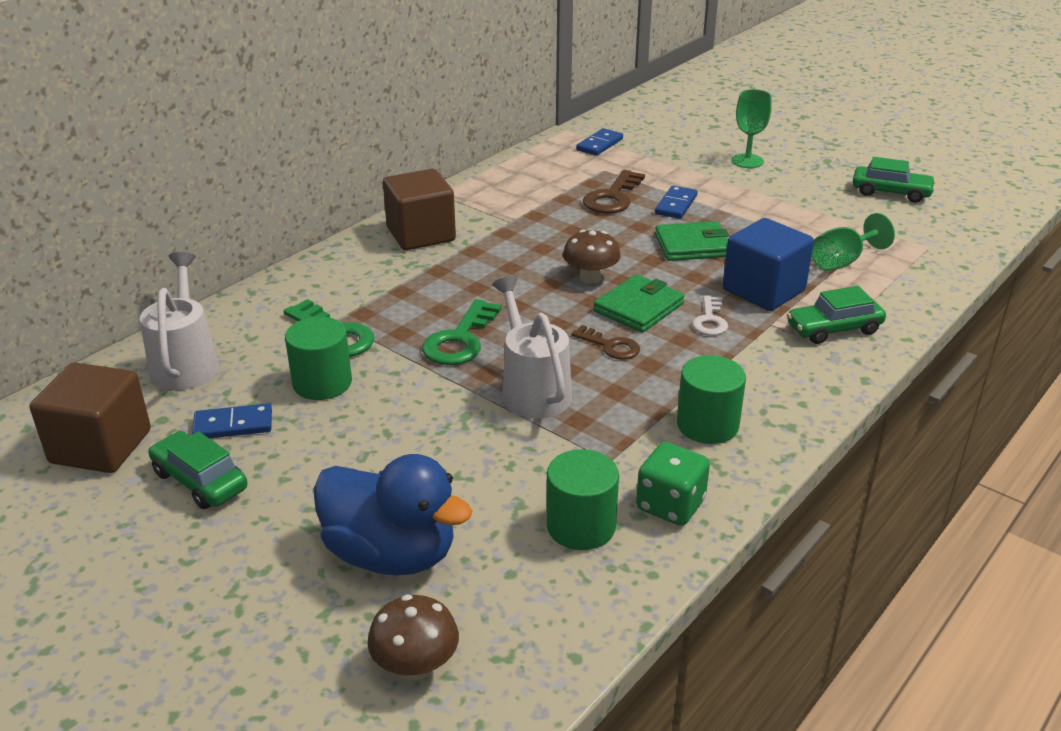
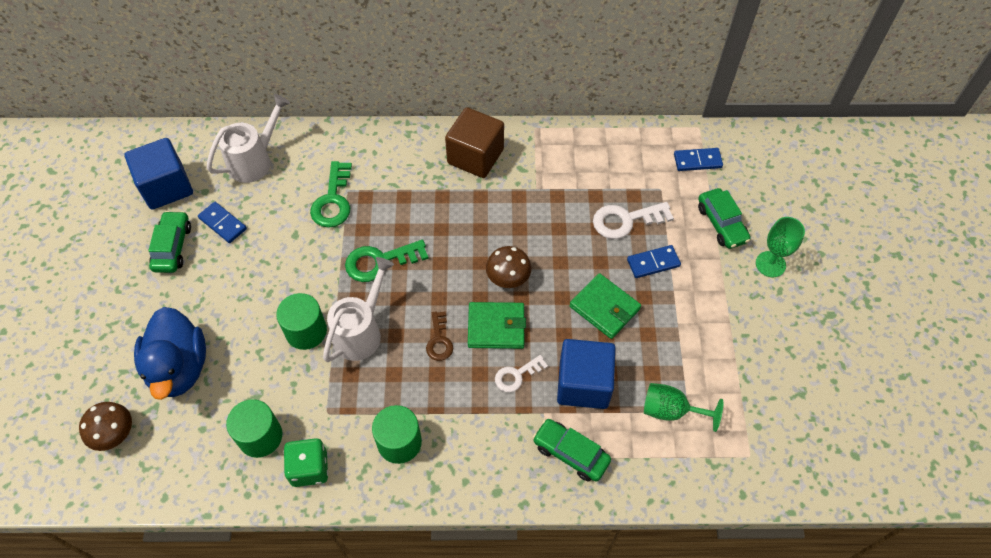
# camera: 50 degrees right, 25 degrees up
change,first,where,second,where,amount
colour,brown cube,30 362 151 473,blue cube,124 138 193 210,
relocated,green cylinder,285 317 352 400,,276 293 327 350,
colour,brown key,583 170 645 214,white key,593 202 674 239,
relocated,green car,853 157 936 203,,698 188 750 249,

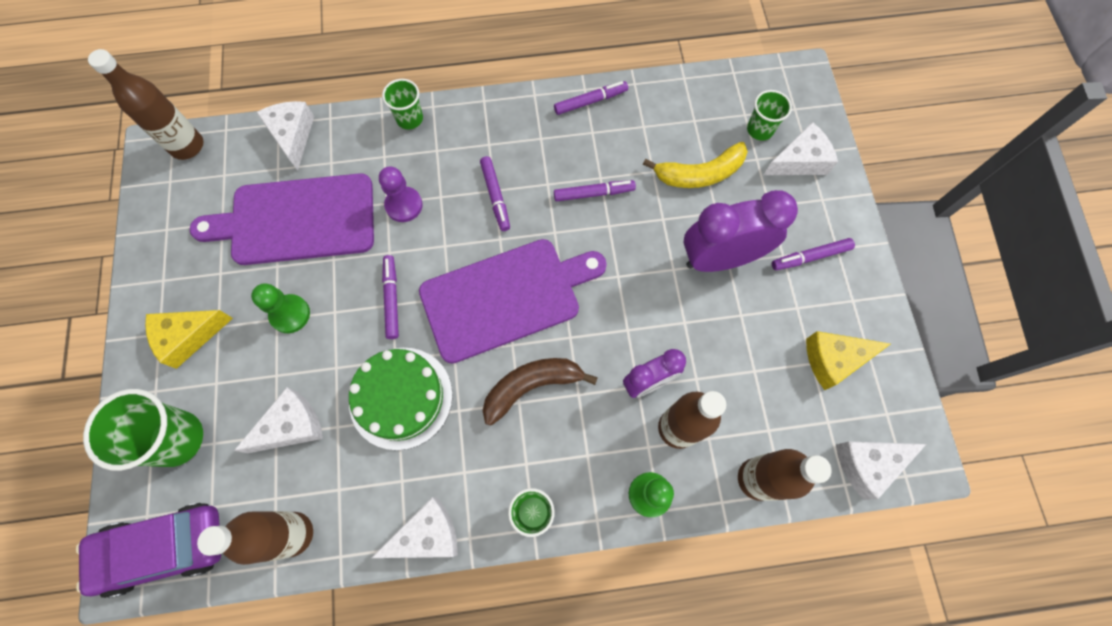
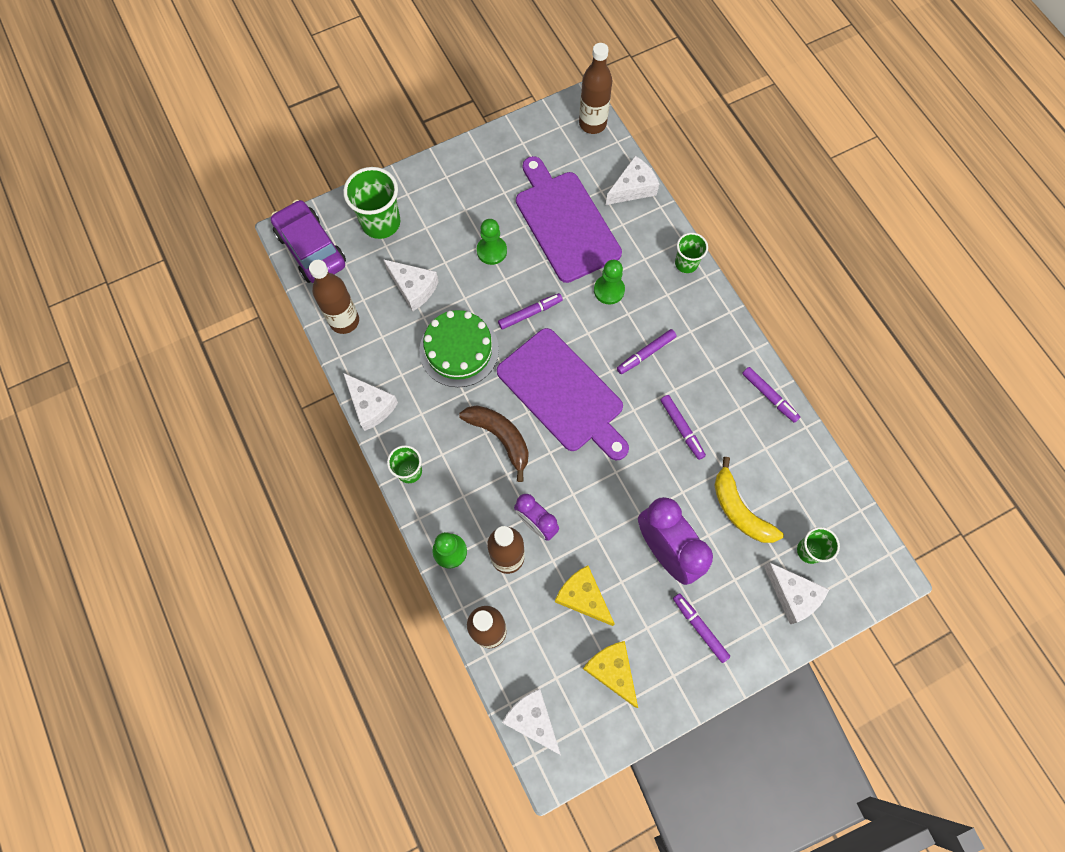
# camera: 70 degrees right, 0 degrees up
change,first,where,second,where,amount
relocated,yellow cheese,145 310 233 369,,555 565 615 626,
colour,purple pawn,379 166 423 222,green pawn,594 260 625 304,

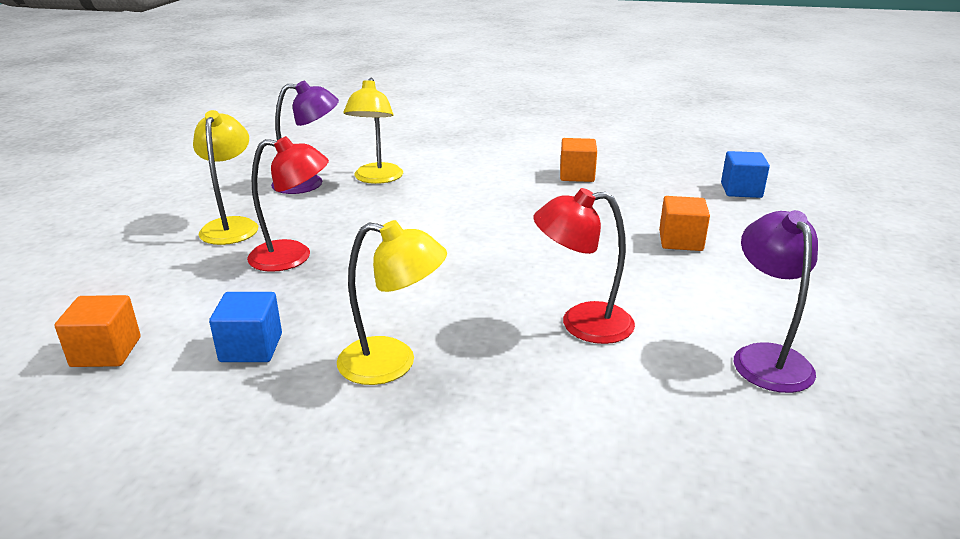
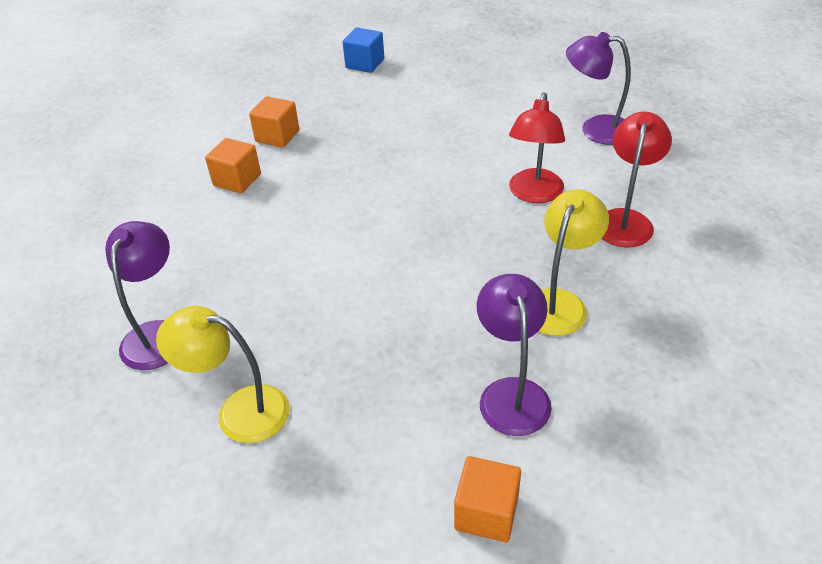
# camera: 70 degrees left, 15 degrees up
change,first,where,second,where,amount
relocated,orange cube,659 196 710 251,,205 138 261 194,
exchanged,blue cube,209 292 282 362,purple lamp,477 274 552 436,
relocated,red lamp,247 136 329 272,,601 112 672 248,
missing,yellow lamp,343 78 403 184,,,

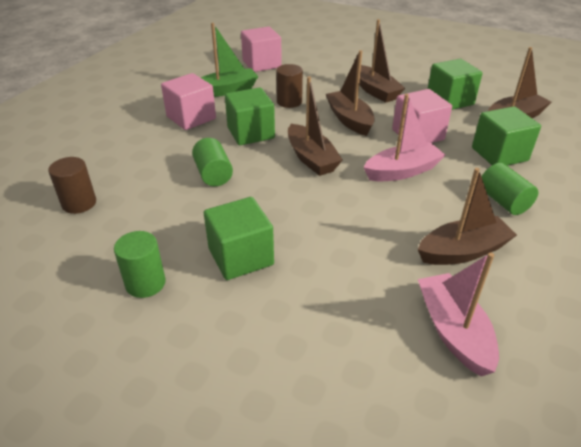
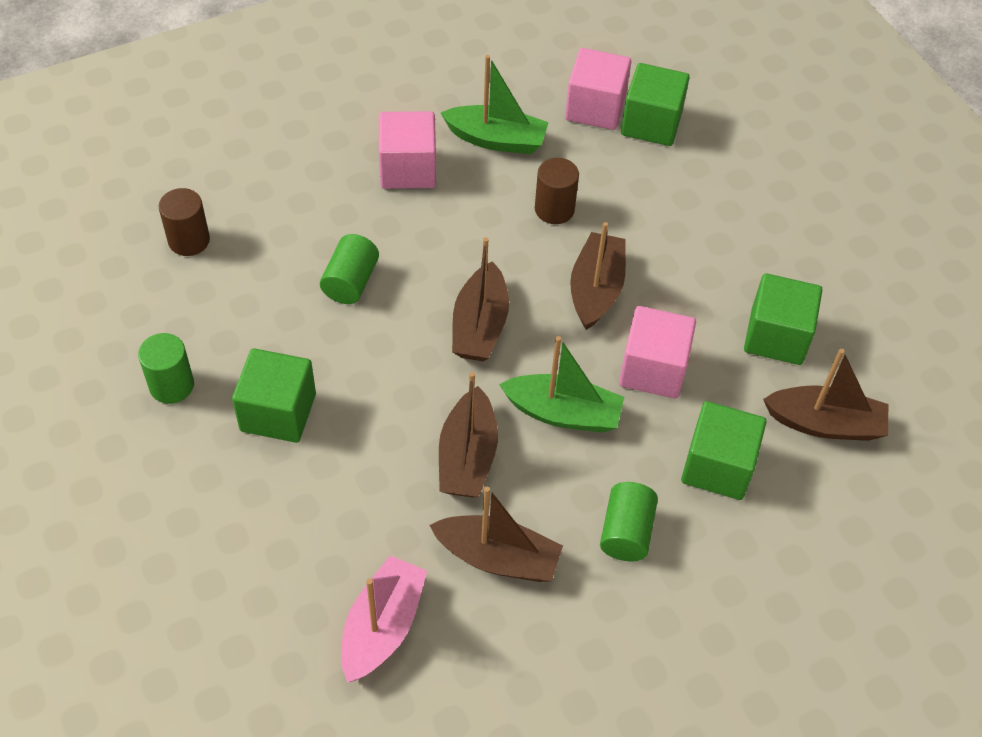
# camera: 35 degrees right, 15 degrees up
change,first,where,second,where,amount
relocated,brown boat,359 19 405 103,,439 372 498 498,
colour,pink boat,364 94 445 181,green boat,499 336 624 433,
relocated,green cube,225 87 275 145,,621 63 690 146,

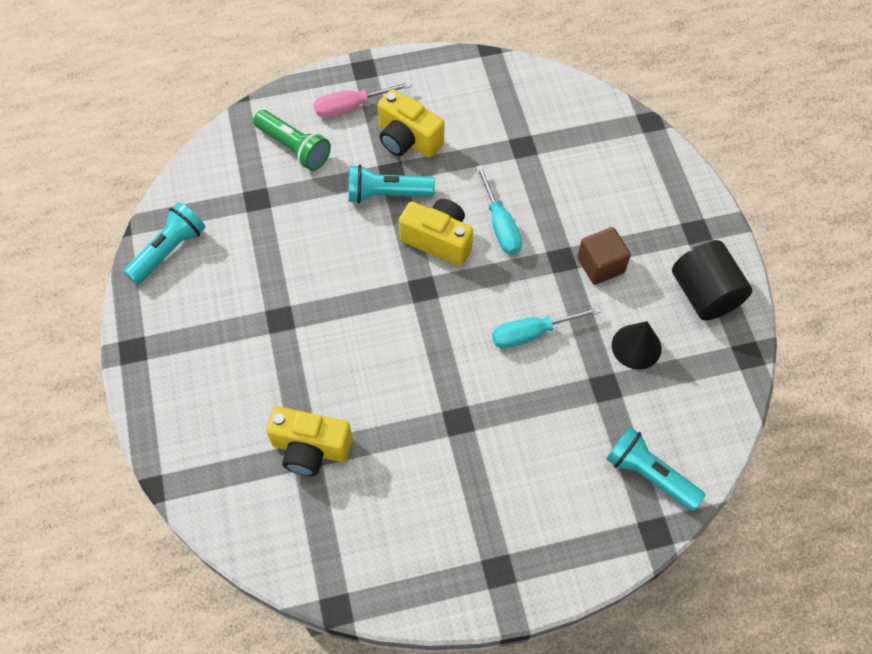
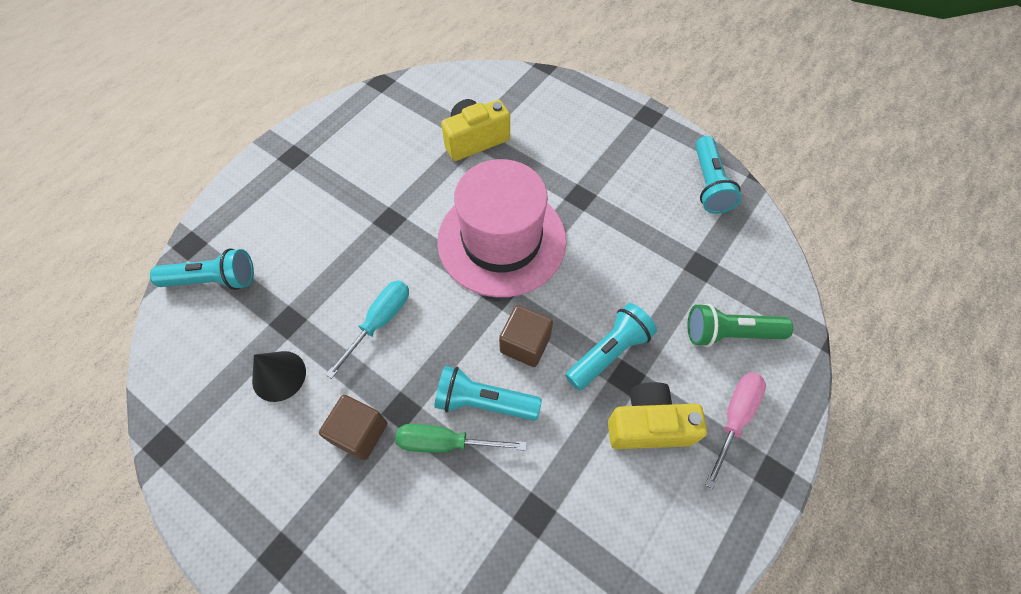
# camera: 140 degrees right, 0 degrees up
change,first,where,second,where,amount
appeared,,,green screwdriver,395 424 527 453,
exchanged,turquoise screwdriver,476 165 522 255,turquoise flashlight,434 366 542 421,
appeared,,,pink hat,437 159 566 297,
exchanged,yellow camera,399 199 473 266,brown cube,499 305 553 367,
missing,black cylinder,672 240 752 320,,,

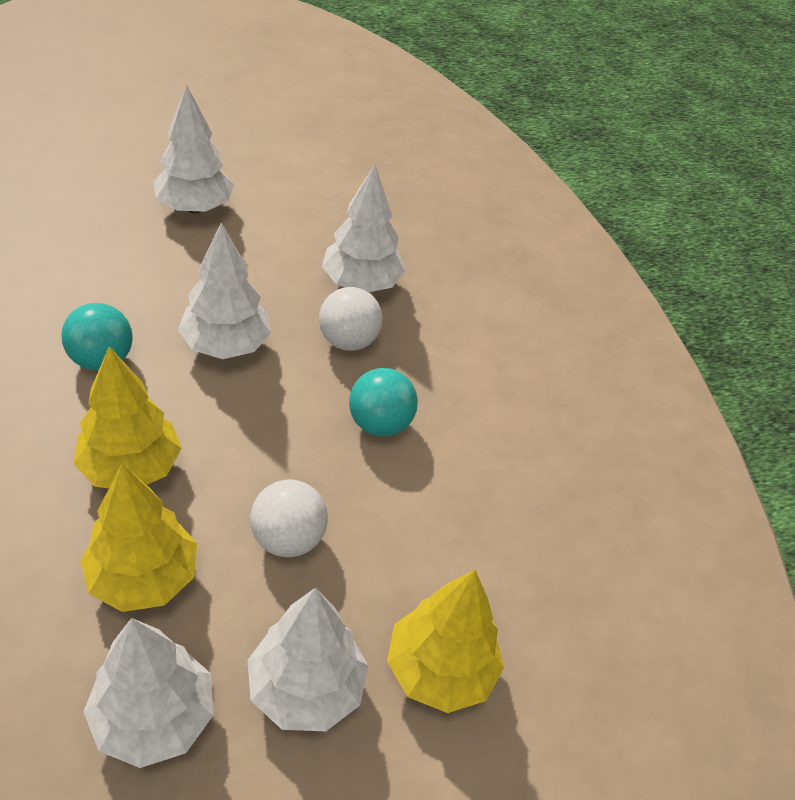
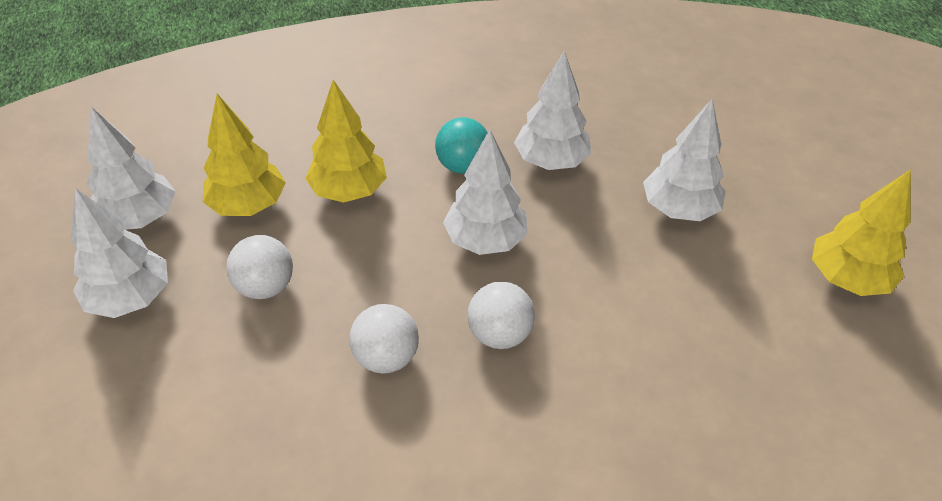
# camera: 100 degrees right, 0 degrees up
change,first,where,second,where,amount
colour,turquoise ball,349 368 418 437,white ball,349 304 419 374,
relocated,white tree,322 164 406 292,,514 51 591 170,
relocated,yellow tree,387 570 504 713,,812 169 911 296,

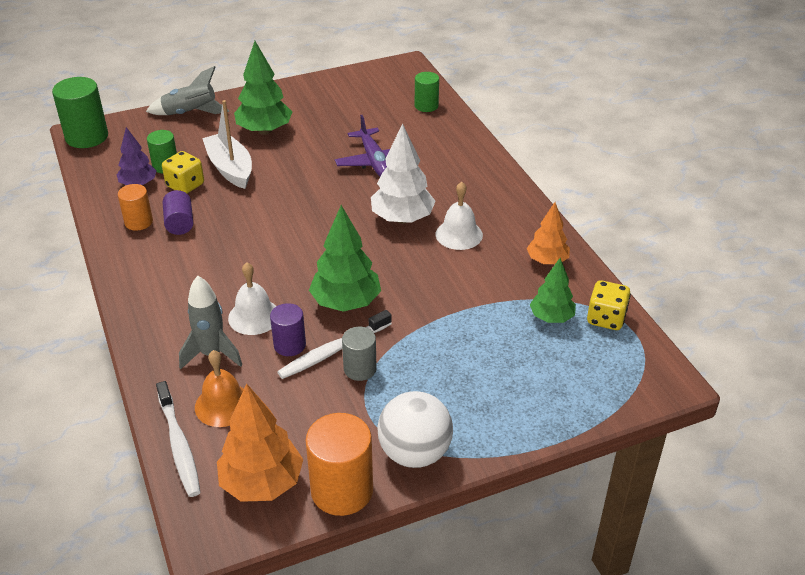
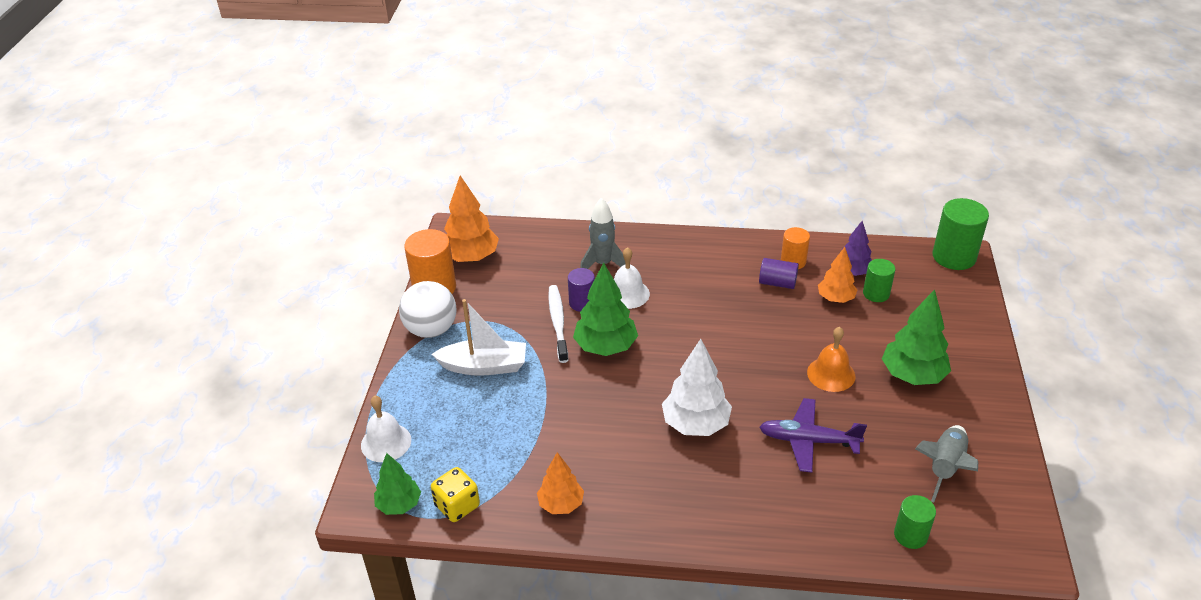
# camera: 120 degrees right, 0 degrees up
change,first,where,second,where,amount
relocated,white bell,436 182 483 250,,361 395 411 462,
relocated,green tree,530 258 576 323,,374 453 421 515,
relocated,white boat,202 100 252 189,,432 299 526 376,
relocated,orange bell,195 350 244 427,,807 327 855 392,
exchanged,yellow dice,162 151 204 193,orange tree,818 247 857 303,
relocated,grey rocket,146 66 229 115,,915 425 978 502,
missing,white toothbrush,156 381 200 497,,,
missing,grey cylinder,342 327 377 381,,,

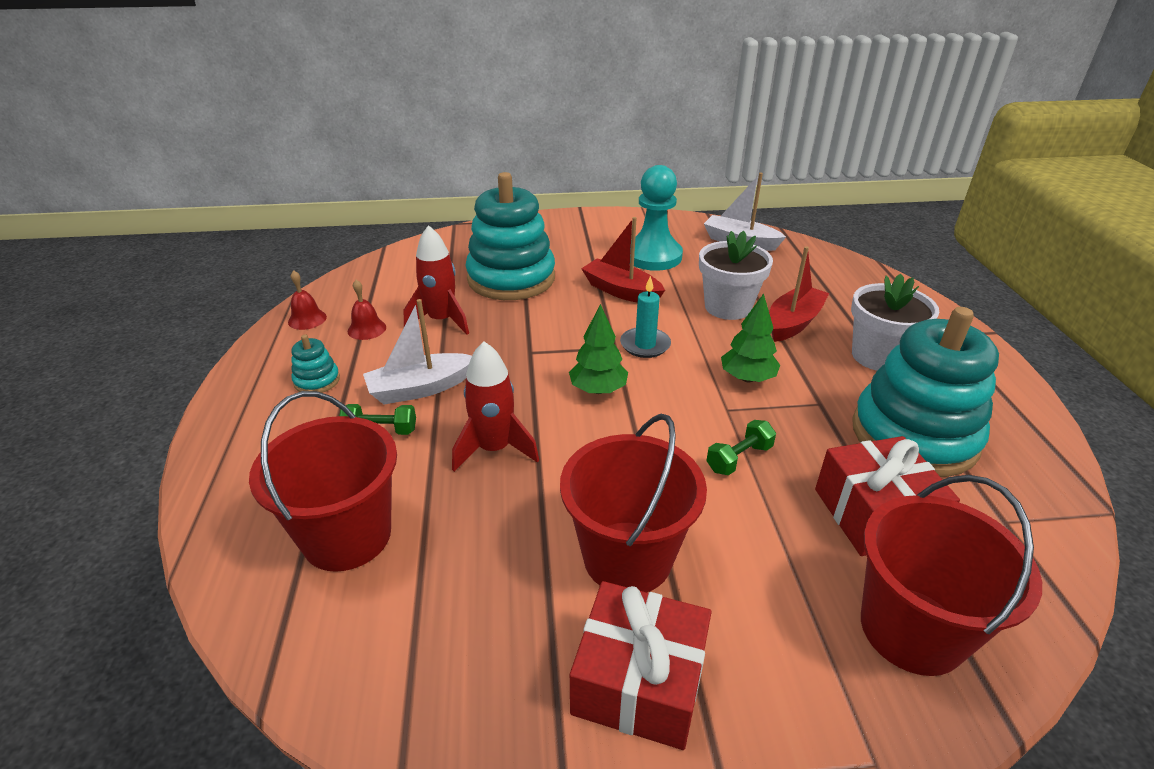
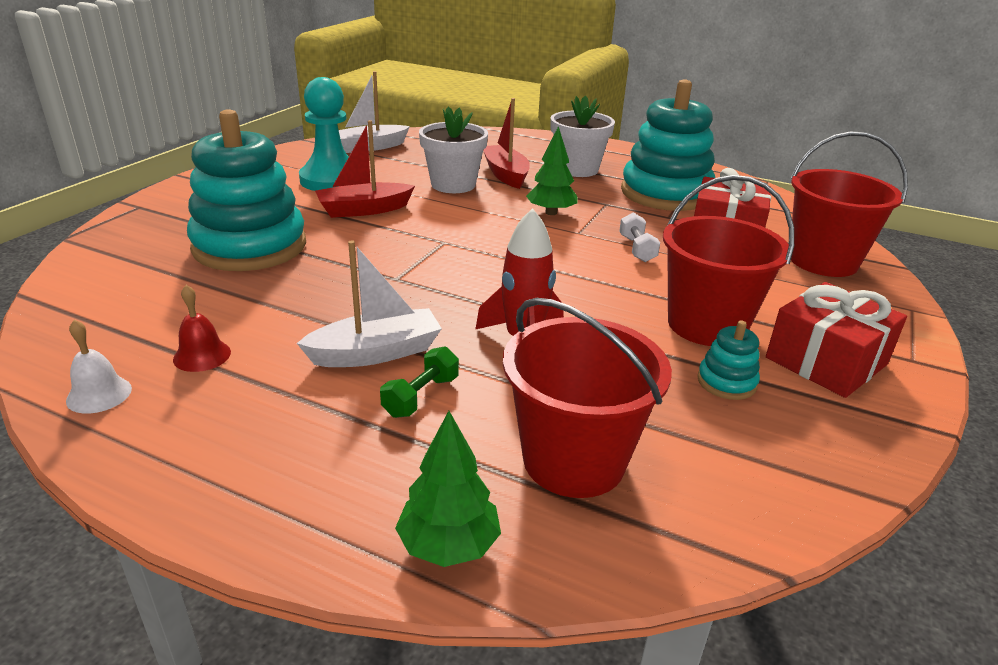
# camera: 60 degrees left, 5 degrees down
change,first,where,second,where,amount
colour,red bell,288 270 327 330,white bell,66 319 132 414,
spun,white boat,363 299 472 404,,297 240 442 367,120 degrees counterclockwise
relocated,green tree,569 304 628 394,,395 411 501 567,
colour,green dumbbell,706 420 776 475,white dumbbell,619 212 660 262,
relocated,turquoise stacking toy,291 335 340 393,,697 320 760 400,
missing,red rocket,404 225 469 335,,,
missing,turquoise candle,620 276 671 358,,,

